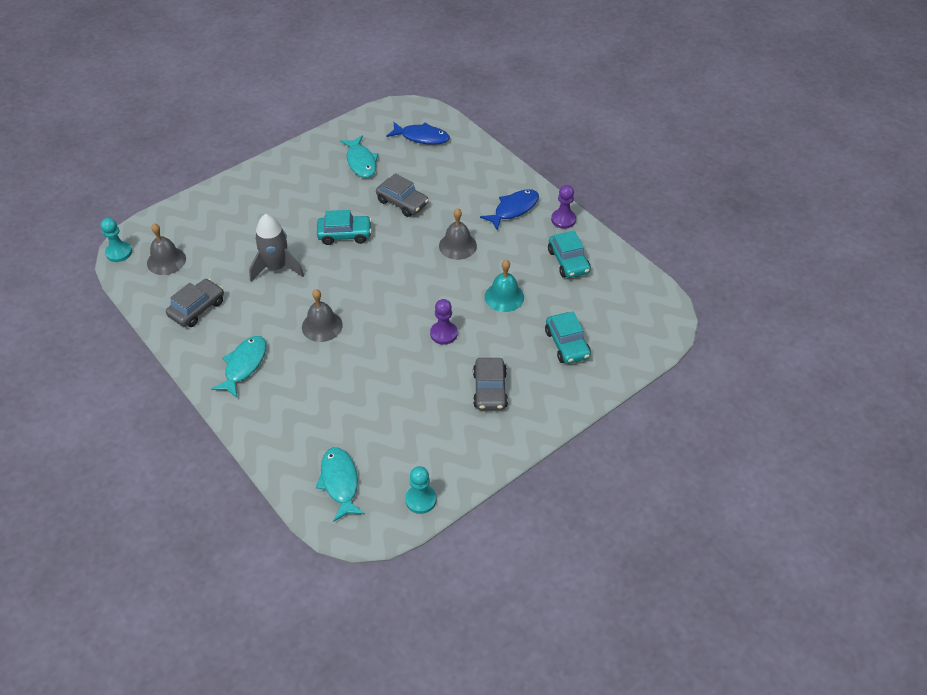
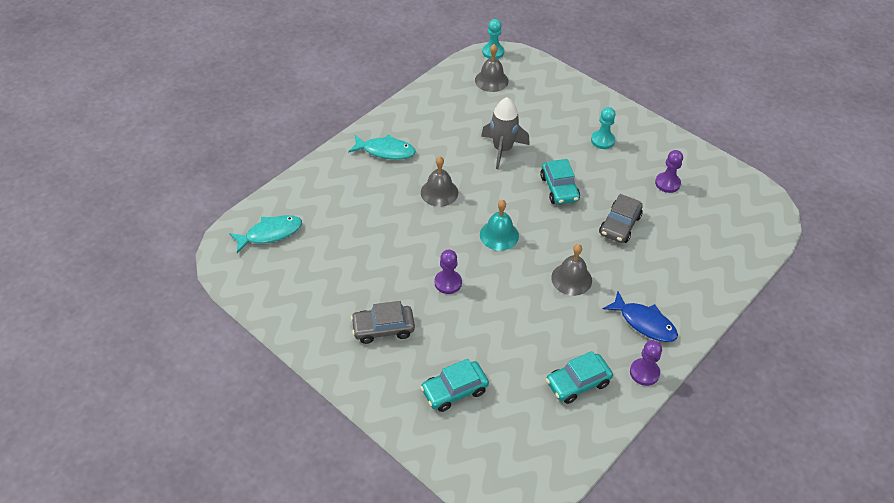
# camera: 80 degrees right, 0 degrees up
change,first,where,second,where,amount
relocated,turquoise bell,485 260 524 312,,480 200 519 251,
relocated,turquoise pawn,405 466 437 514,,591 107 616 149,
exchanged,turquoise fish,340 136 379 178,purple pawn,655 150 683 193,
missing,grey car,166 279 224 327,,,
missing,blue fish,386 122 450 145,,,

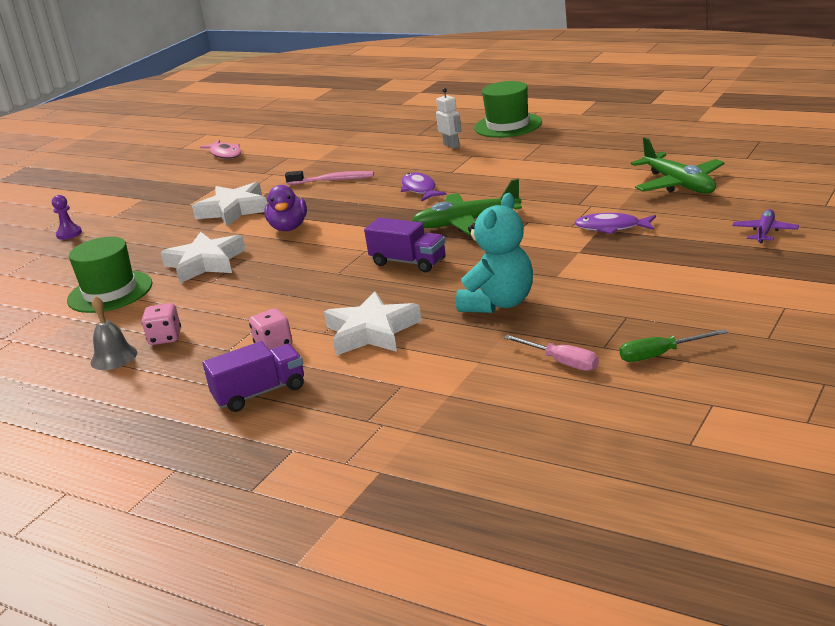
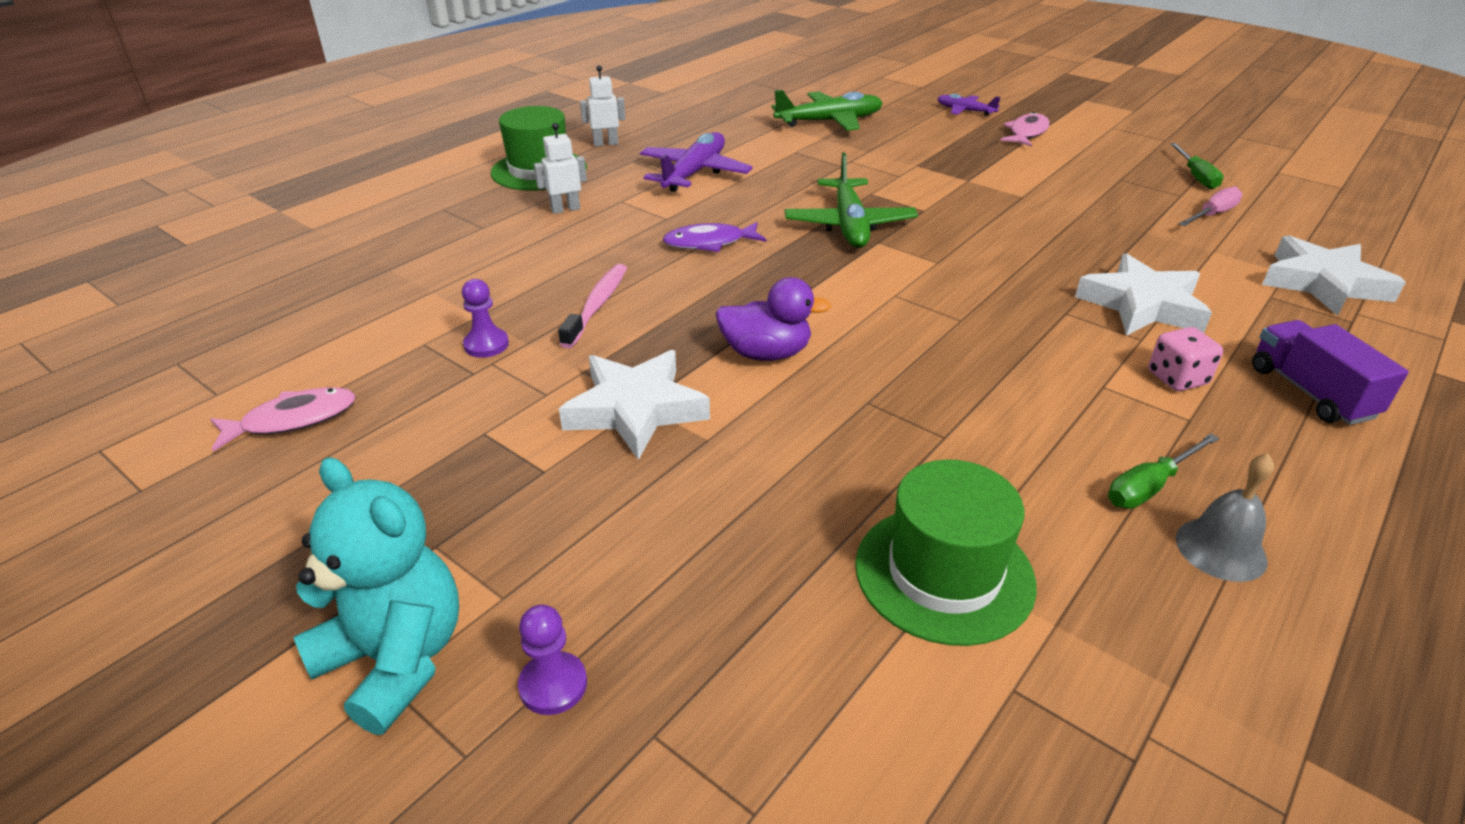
# camera: 85 degrees left, 10 degrees up
change,first,where,second,where,amount
relocated,turquoise teddy bear,456 193 533 313,,294 458 459 735,
appeared,,,purple pawn,462 279 509 358,
appeared,,,white robot,580 65 625 146,
appeared,,,purple plane,640 132 753 192,
appeared,,,pink fish,1000 112 1050 147,
exchanged,pink dice,142 303 181 345,green screwdriver,1108 434 1219 509,
relocated,white star,161 232 246 283,,1262 235 1406 316,
missing,purple truck,364 217 445 272,,,
missing,purple fish,574 213 656 234,,,

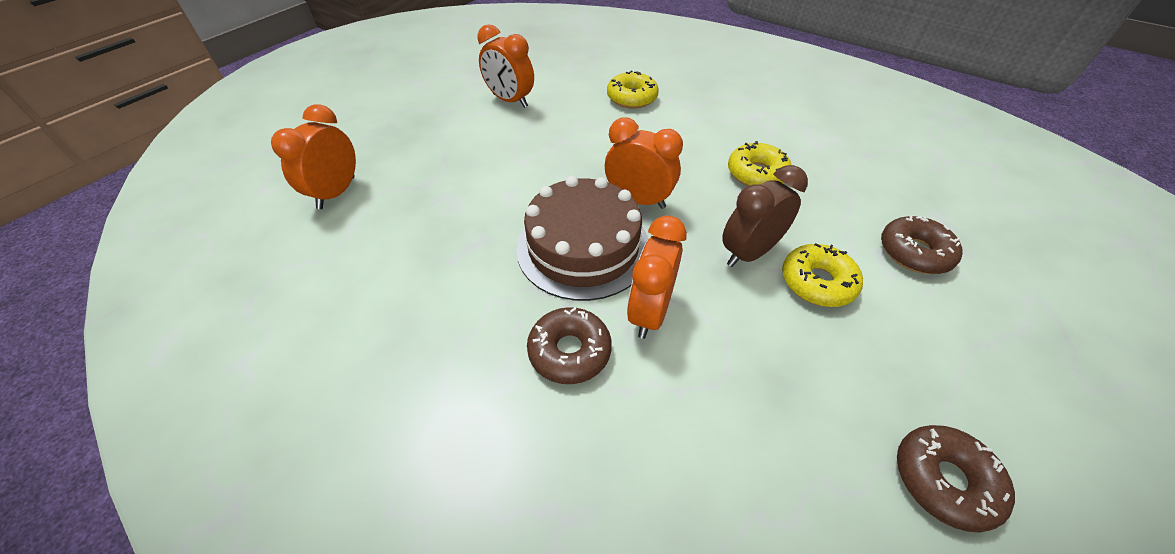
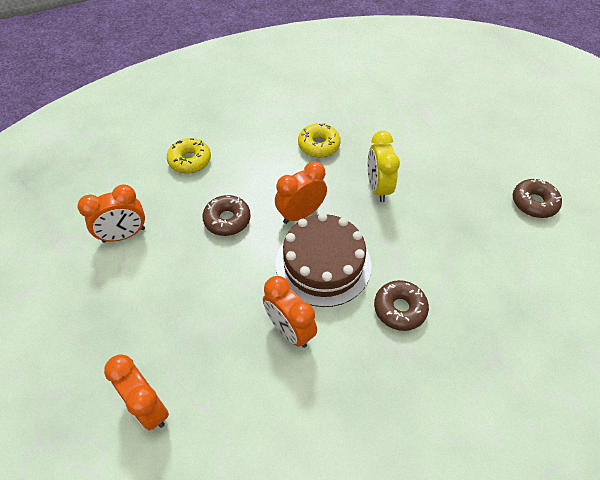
# camera: 60 degrees left, 5 degrees up
change,first,where,second,where,amount
relocated,brown donut,881 215 963 274,,202 195 251 236,
relocated,orange clock,627 216 687 339,,263 276 317 348,
colour,brown clock,722 165 808 267,yellow clock,368 131 400 202,
missing,yellow donut,782 243 863 307,,,

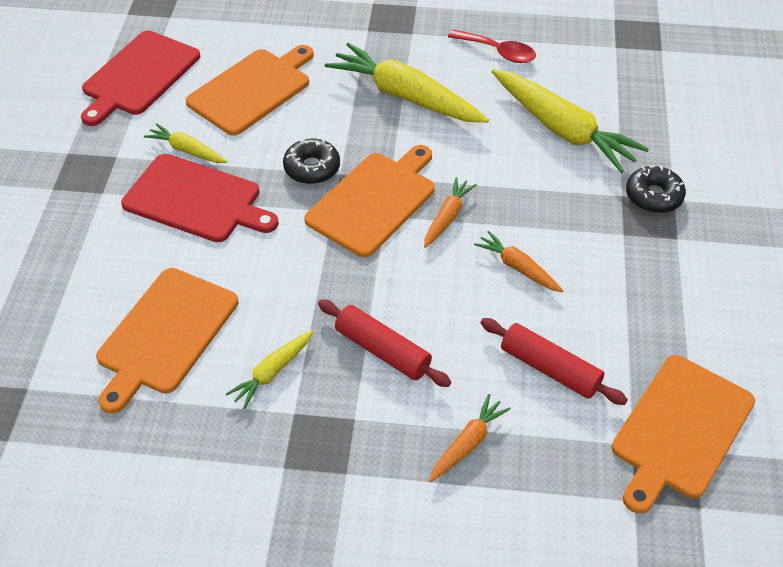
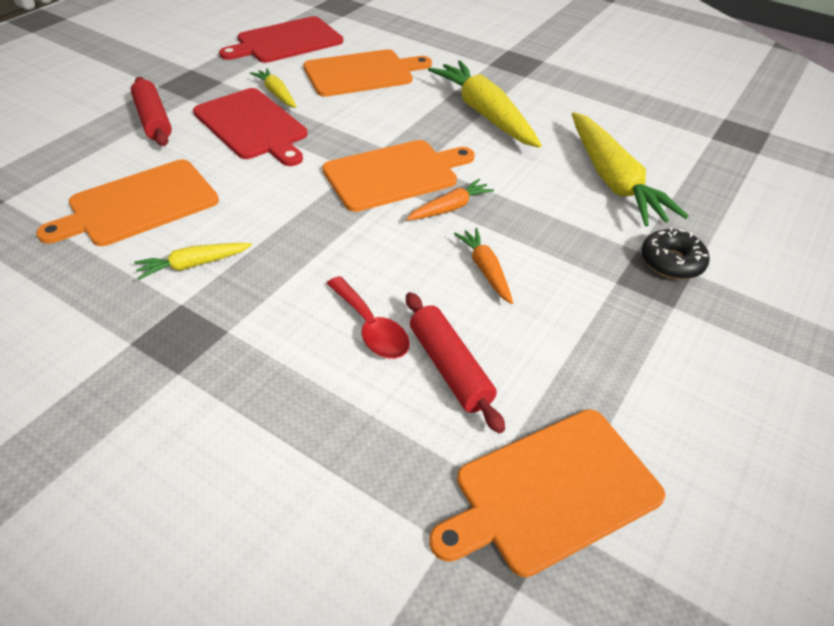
# camera: 25 degrees right, 5 degrees down
change,first,where,second,where,amount
relocated,red rolling pin,318 299 451 387,,131 77 172 146,
relocated,red spoon,448 29 536 63,,326 276 410 359,
missing,black donut,283 139 340 184,,,
missing,orange carrot,429 394 511 482,,,

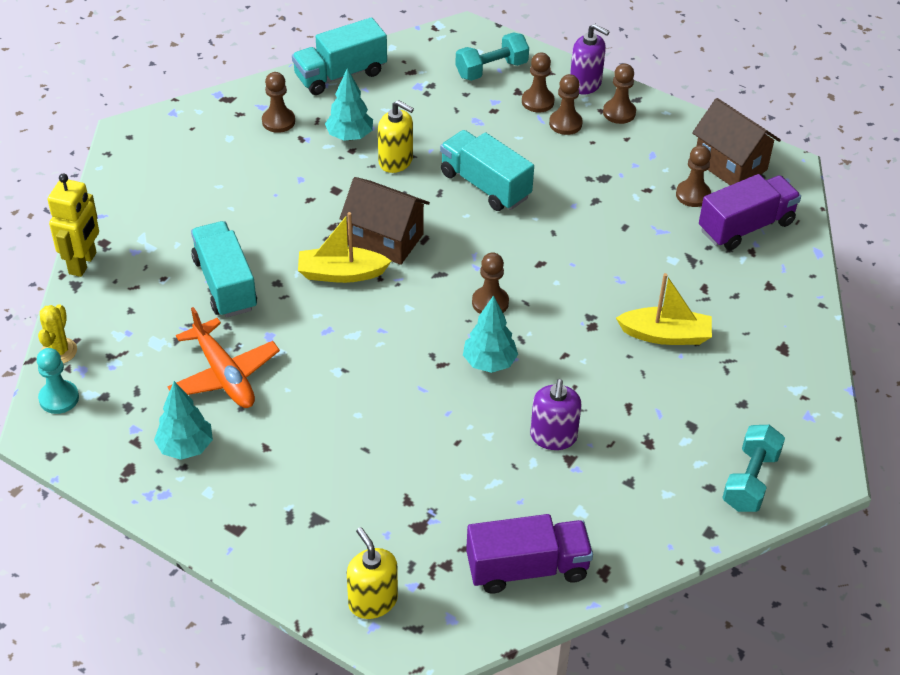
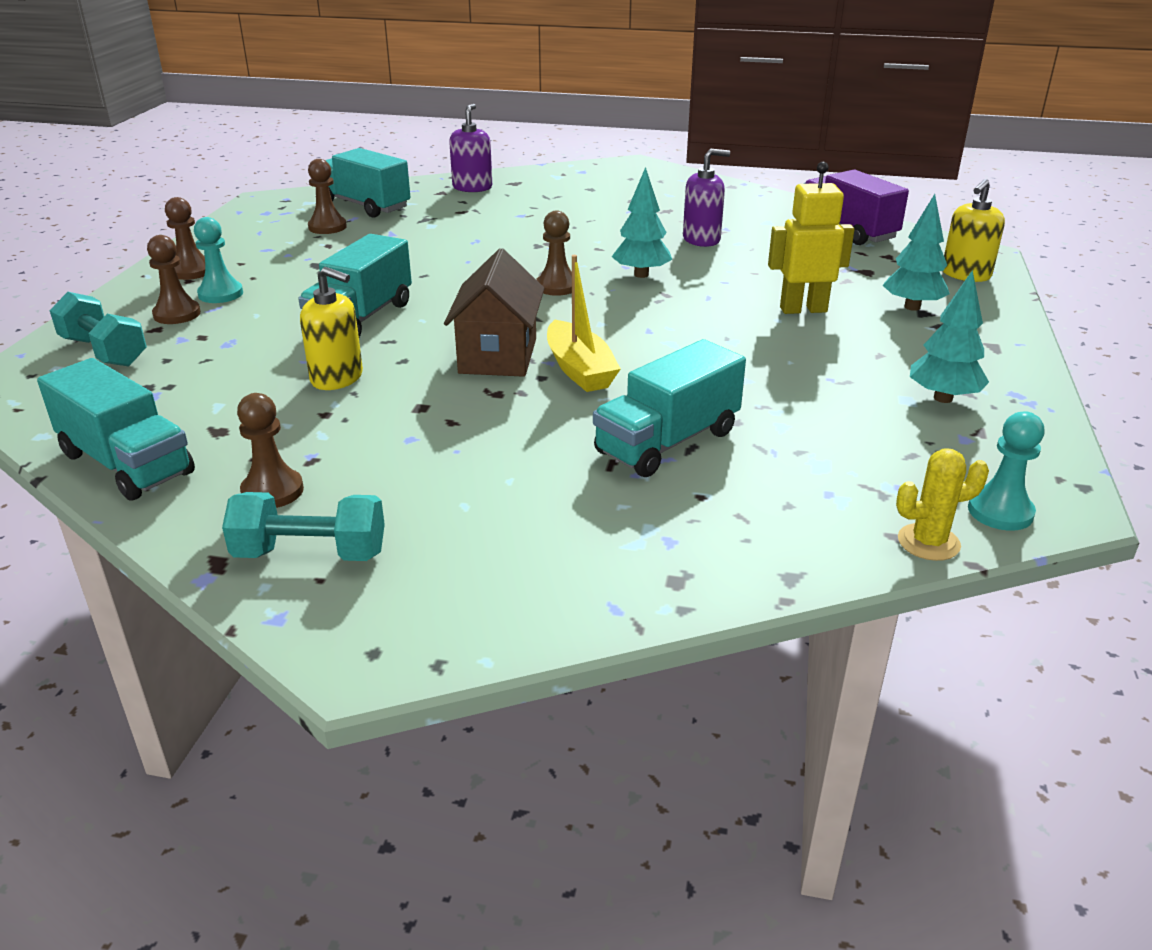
# camera: 110 degrees left, 15 degrees down
change,first,where,second,where,amount
colour,brown pawn,549 74 583 135,turquoise pawn,194 217 243 303,
relocated,turquoise dumbbell,722 425 785 512,,222 492 385 561,
spun,yellow soap dispenser,378 100 414 173,,300 267 363 390,105 degrees clockwise
colour,purple truck,699 174 801 250,turquoise truck,325 148 410 217,
relocated,purple soap dispenser,570 24 610 95,,449 104 492 192,
relocated,yellow robot,48 174 99 277,,768 162 855 314,
relocated,turquoise tree,325 68 373 141,,883 194 950 311,
missing,orange plane,167 307 280 408,,,
missing,yellow boat,616 273 712 345,,,
missing,brown house,692 98 781 185,,,

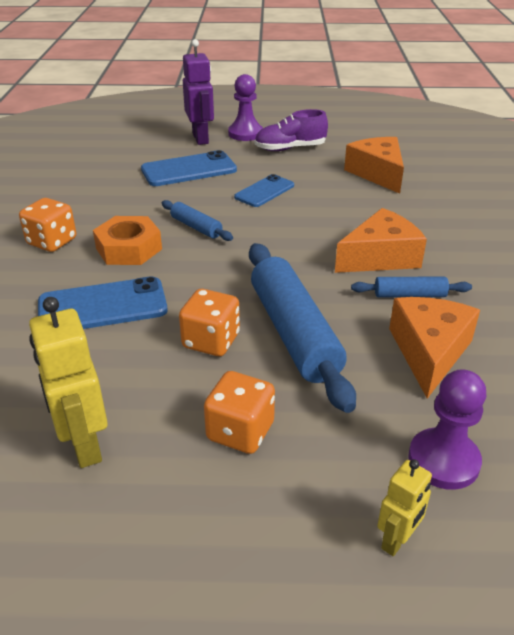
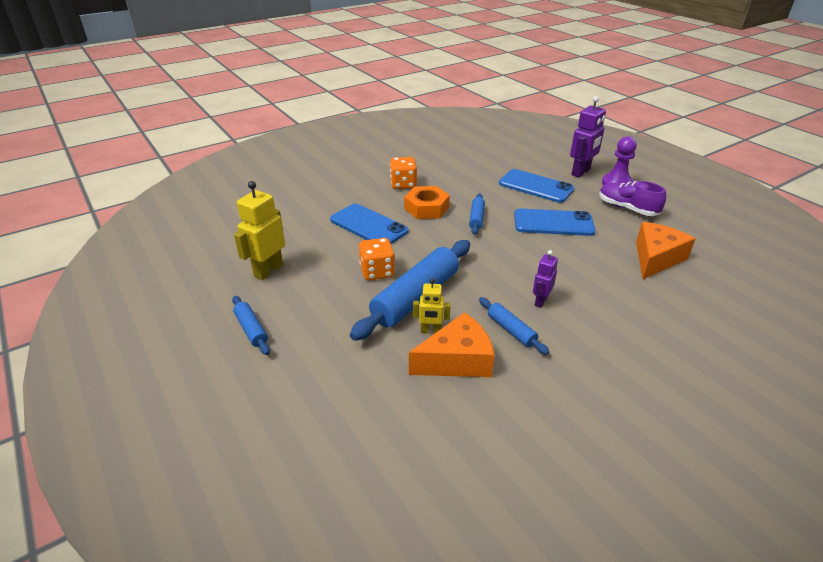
# camera: 55 degrees right, 0 degrees up
change,first,where,second,where,amount
appeared,,,blue rolling pin,232 296 270 355,
relocated,yellow robot,377 459 432 556,,413 278 450 334,
size,blue phone,234 174 294 207,,514 209 596 236,x1.53
exchanged,orange cheese,335 208 427 273,purple robot,533 250 558 308,
missing,orange dice,204 371 275 454,,,
missing,purple pawn,408 369 486 490,,,

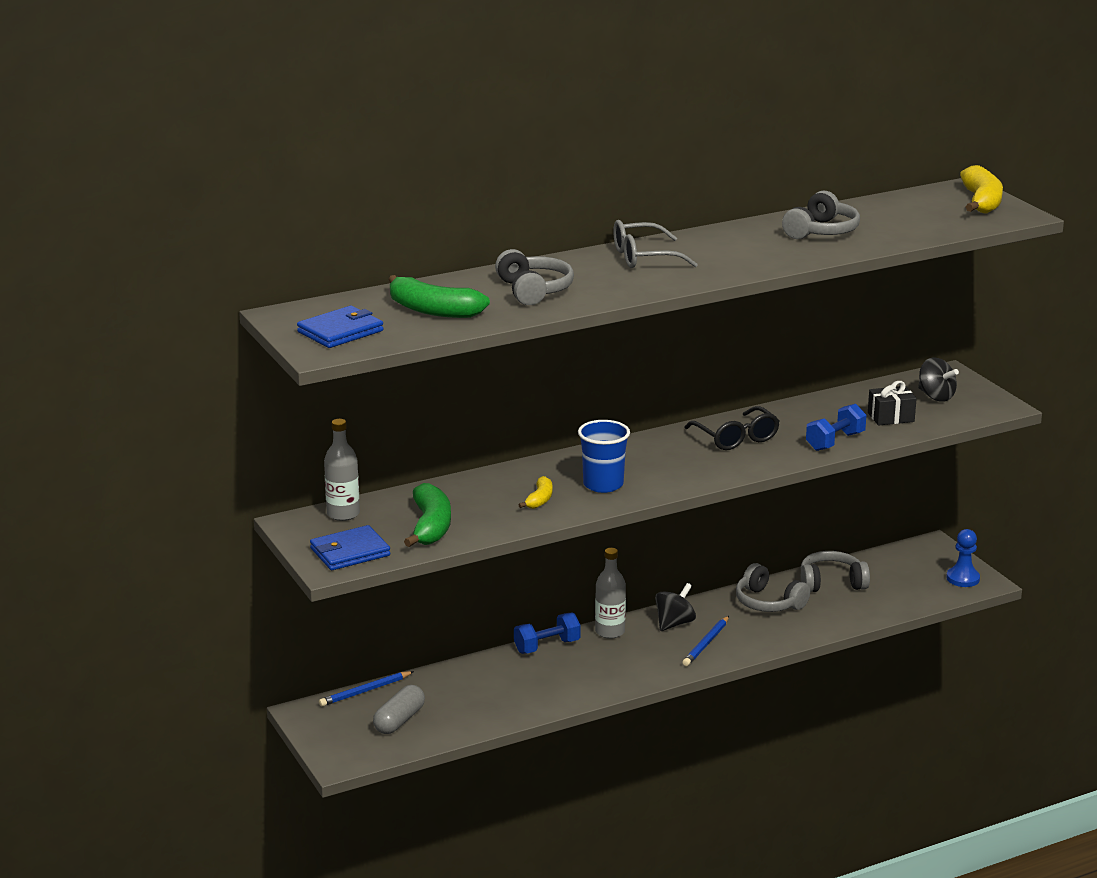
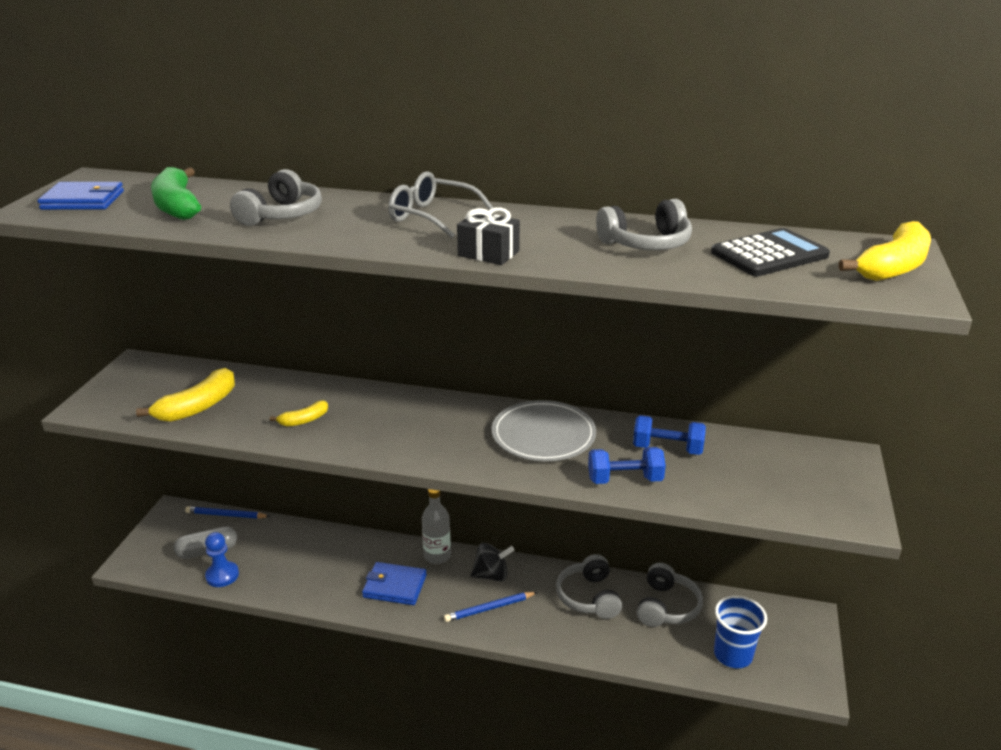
# camera: 40 degrees right, 5 degrees up
change,first,where,second,where,amount
colour,green banana,404 483 451 547,yellow banana,136 368 235 422,
relocated,blue pawn,946 529 980 587,,205 532 239 587,
relocated,blue wallet,310 525 390 570,,362 562 427 605,
relocated,black gift,868 381 917 426,,457 207 520 265,
exchanged,black glasses,684 406 780 450,grey plate,492 400 596 461,
relocated,blue dumbbell,514 613 581 654,,633 415 706 455,
spun,grey headphones,800 551 870 592,,636 563 703 627,75 degrees clockwise
appeared,,,black calculator,711 228 830 276,
relocated,blue cup,578 420 630 493,,714 595 767 668,
missing,grey bottle,324 419 360 521,,,
missing,black spinning top,918 357 959 402,,,

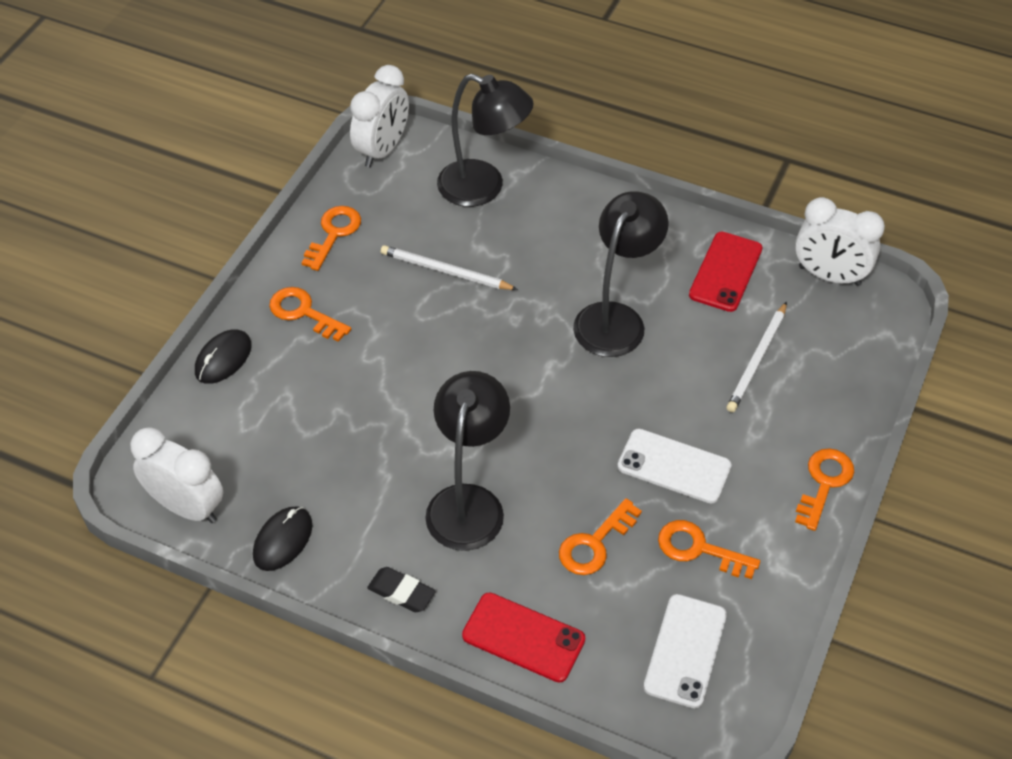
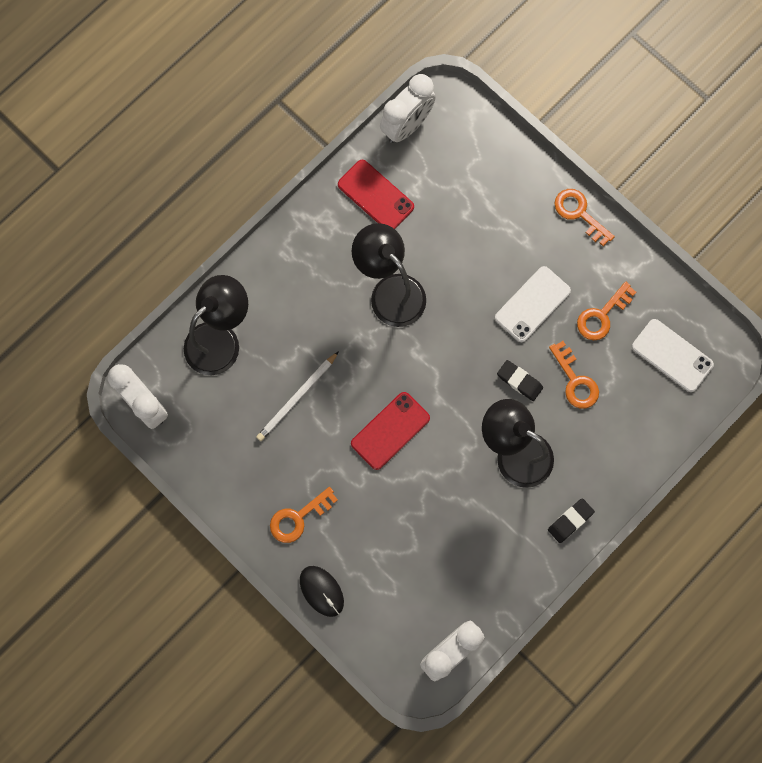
# camera: 70 degrees left, 25 degrees up
change,first,where,second,where,amount
relocated,red phone,462 592 585 682,,351 392 430 470,
appeared,,,black eraser,497 360 543 401,
missing,black mouse,253 506 312 571,,,
missing,orange key,302 206 361 271,,,
missing,white pencil,726 302 787 412,,,

